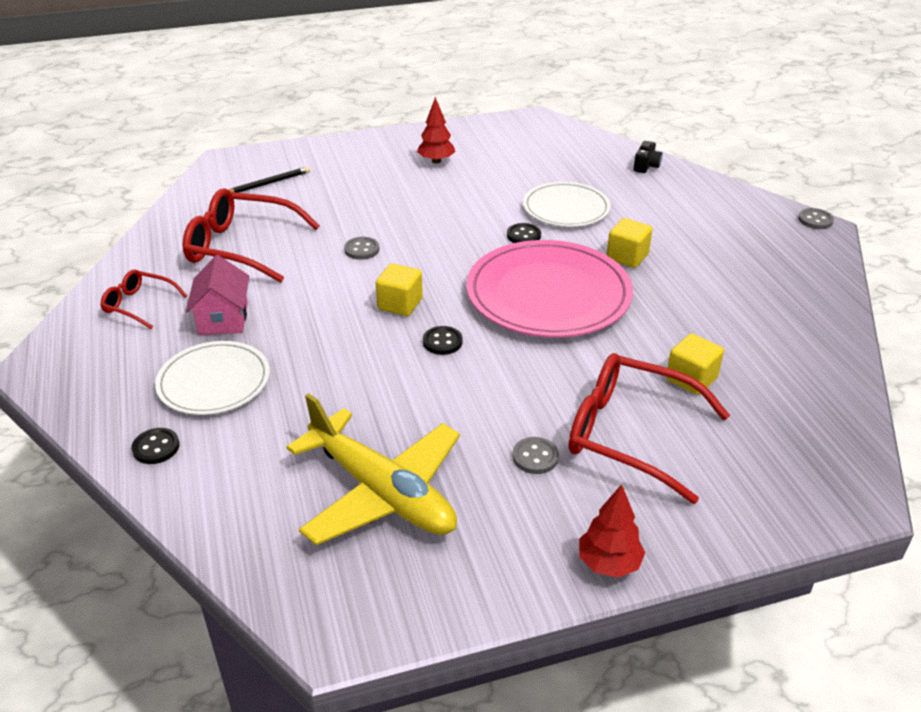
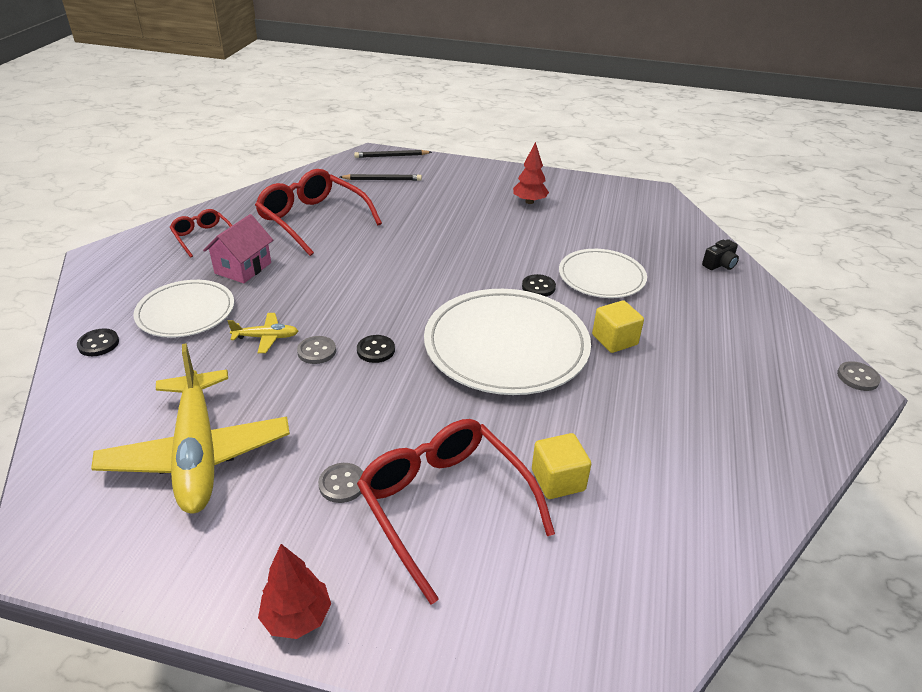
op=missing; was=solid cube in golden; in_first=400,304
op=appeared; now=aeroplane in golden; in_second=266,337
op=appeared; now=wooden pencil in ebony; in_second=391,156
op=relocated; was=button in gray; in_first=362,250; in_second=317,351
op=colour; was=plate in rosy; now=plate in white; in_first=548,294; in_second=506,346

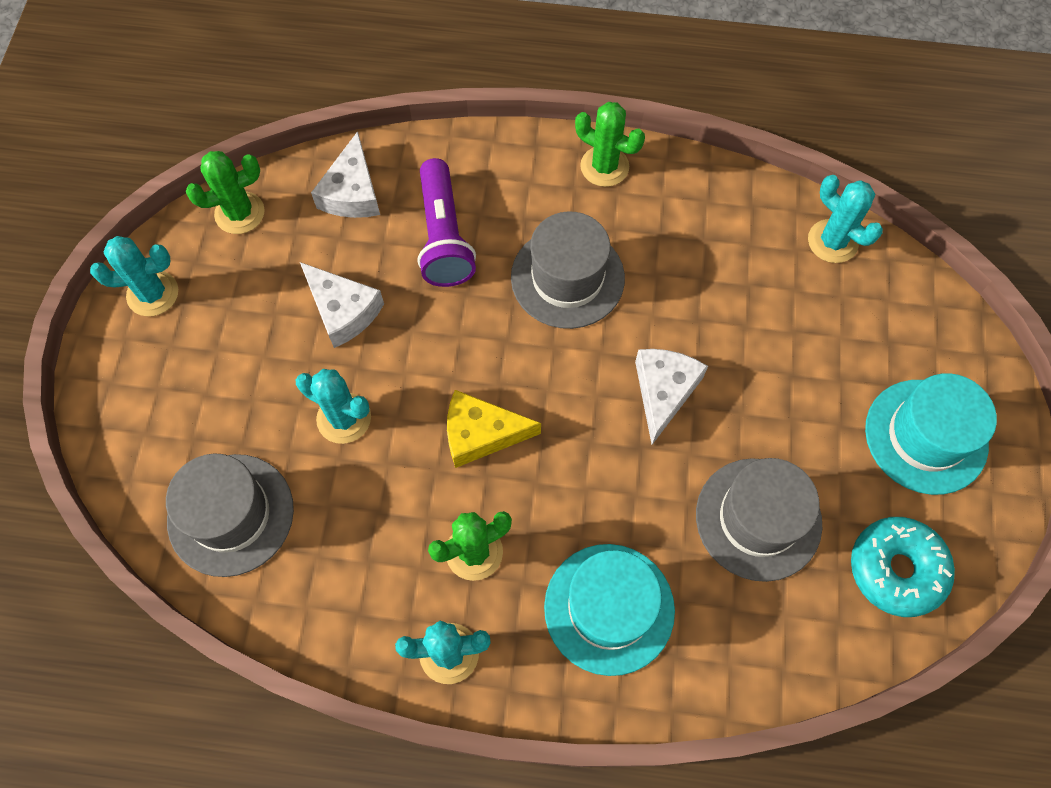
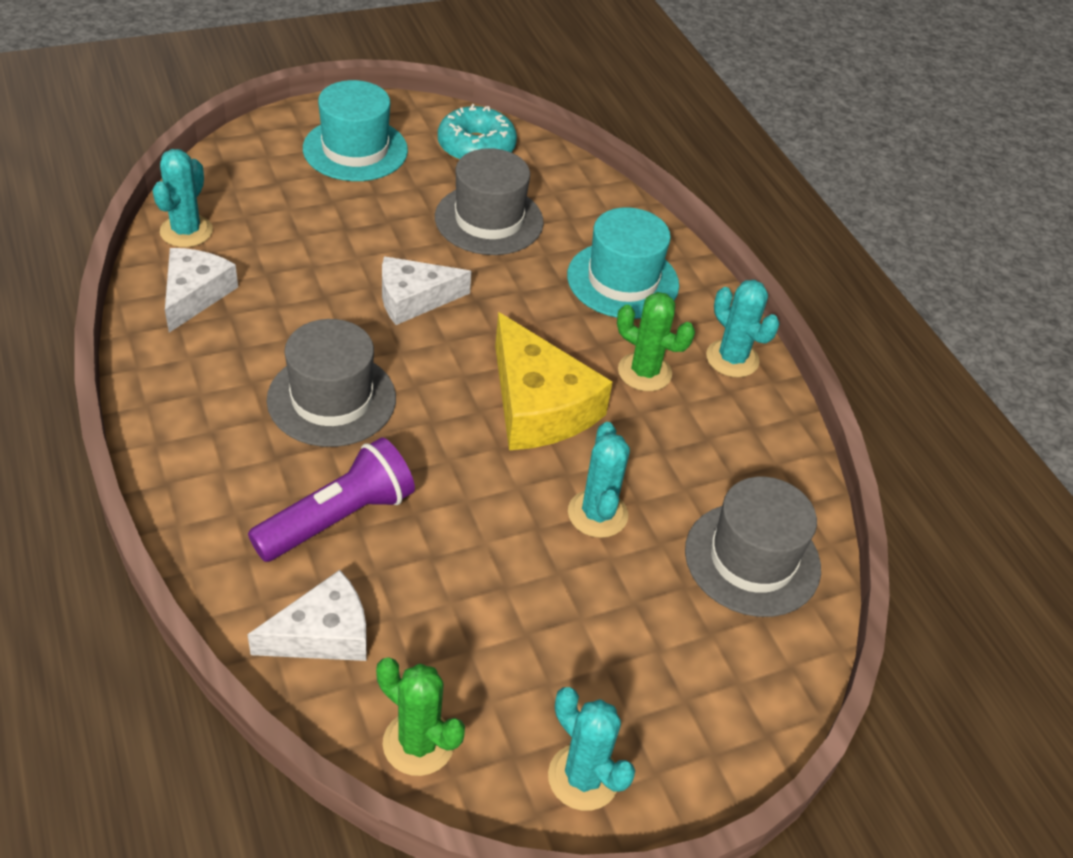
op=missing; was=saguaro cactus in green; in_first=604,166
op=relocated; was=piece of cheese in white; in_first=343,310; in_second=195,294
op=size; was=piece of cheese in golden; in_first=481,434; in_second=538,405; ratio=1.51

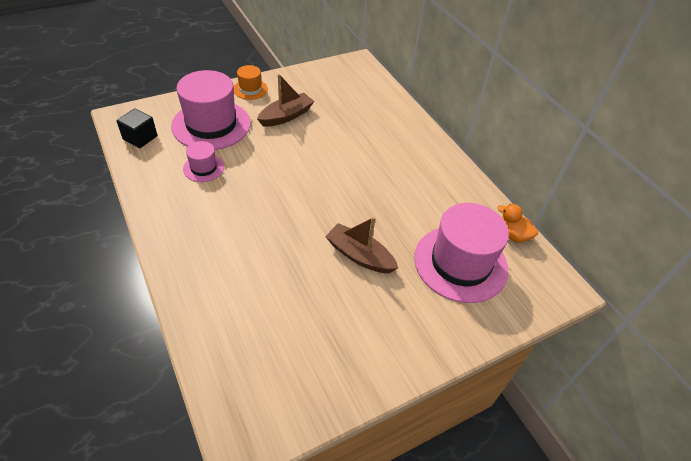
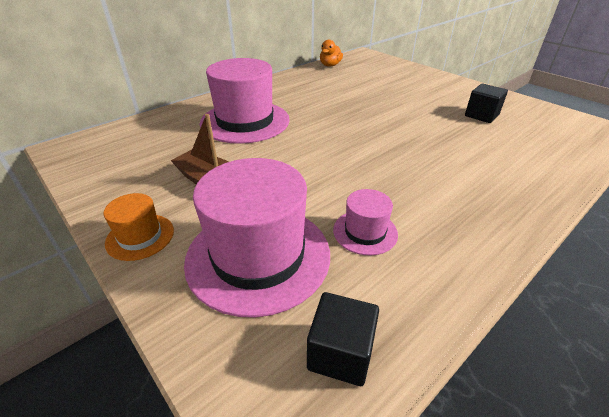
op=missing; was=boat in dark brown; in_first=359,256
op=appeared; now=solid cube in ebony; in_second=481,115
op=relocated; was=hat in rosy; in_first=460,263; in_second=245,121

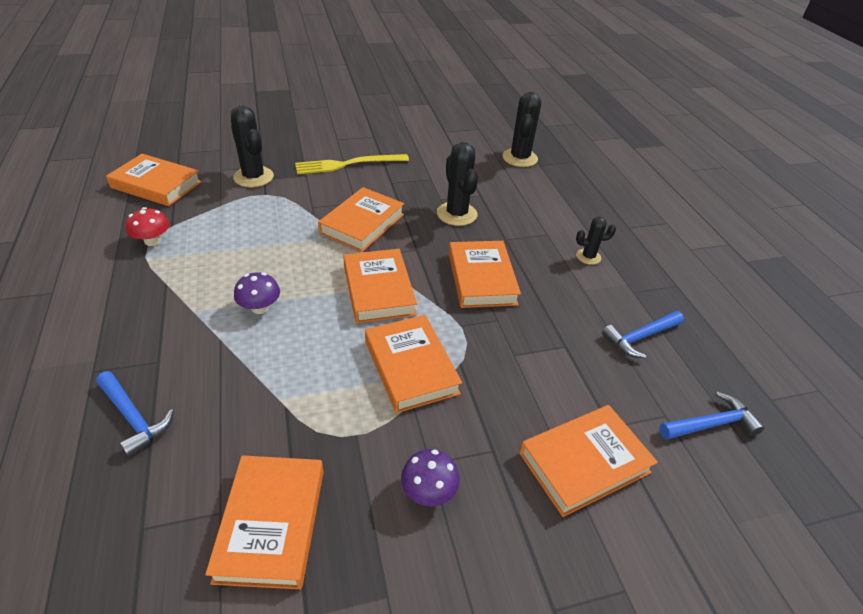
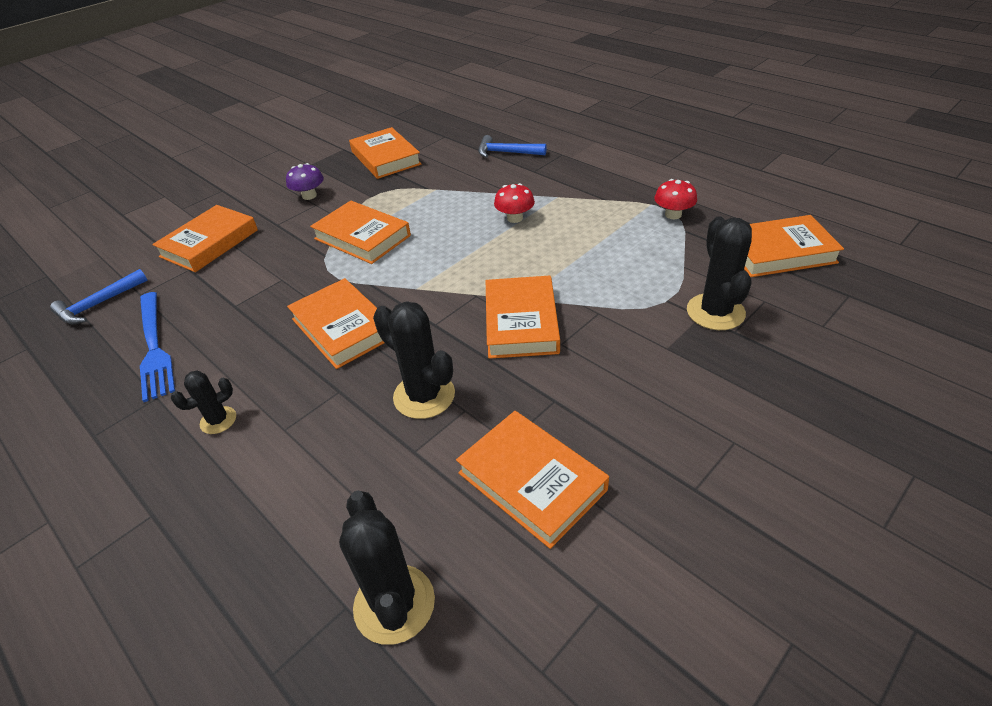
op=missing; was=fork in golden; in_first=348,164
op=relocated; was=hardcover in orange; in_first=378,290; in_second=531,481
op=exchanged; was=hammer in blue; now=fork in blue; in_first=640,337; in_second=154,347
op=colour; was=toadstool in purple; now=toadstool in scarlet; in_first=260,307; in_second=515,218
op=spun; was=saguaro cactus in ebony; in_first=253,177; in_second=715,312; clockwise=60

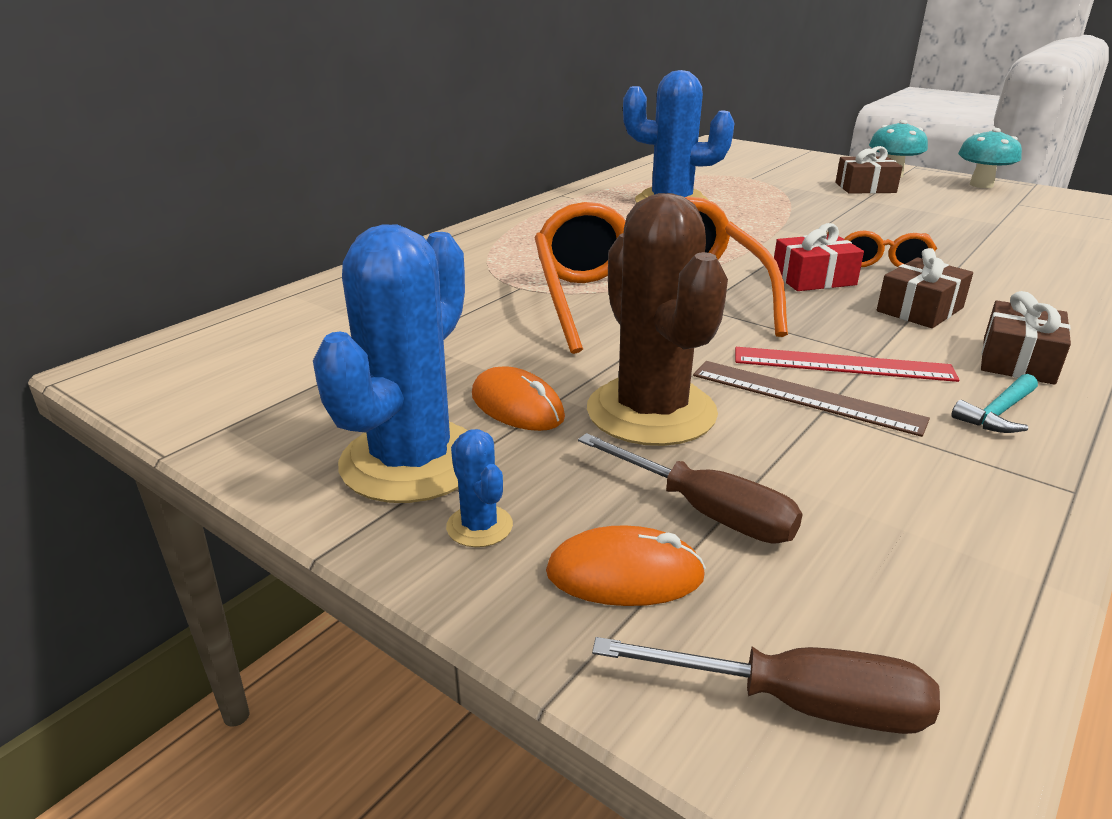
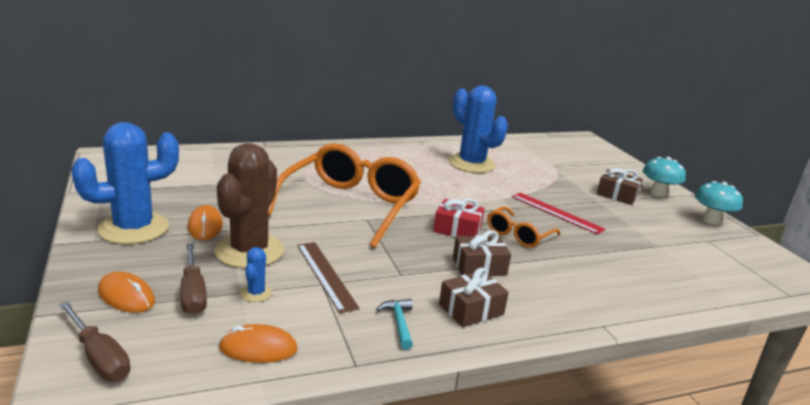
op=appeared; now=mouse in orange; in_second=258,348
op=relocated; was=saguaro cactus in blue; in_first=479,526; in_second=256,293
op=relocated; was=straightedge in scarlet; in_first=842,364; in_second=556,212
op=spun; was=hammer in teal; in_first=997,413; in_second=399,323; clockwise=90

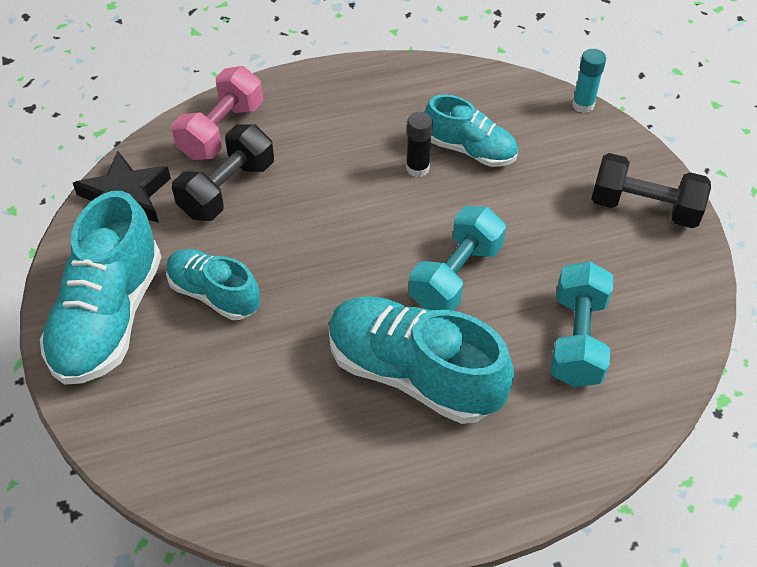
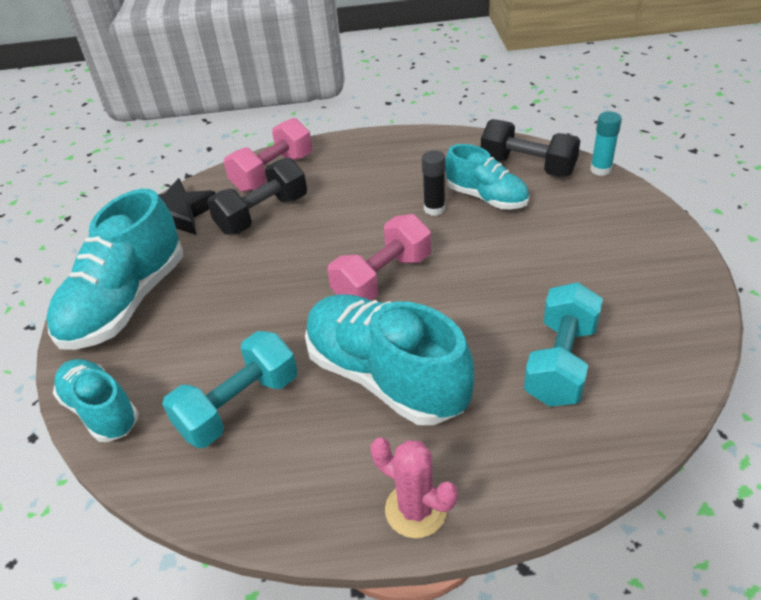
op=appeared; now=hand weight in rosy; in_second=382,279
op=appeared; now=saguaro cactus in rosy; in_second=416,510
op=relocated; was=shoe in teal; in_first=214,294; in_second=101,410
op=relocated; was=hand weight in teal; in_first=456,276; in_second=239,406
op=relocated; was=hand weight in ebony; in_first=644,207; in_second=527,167

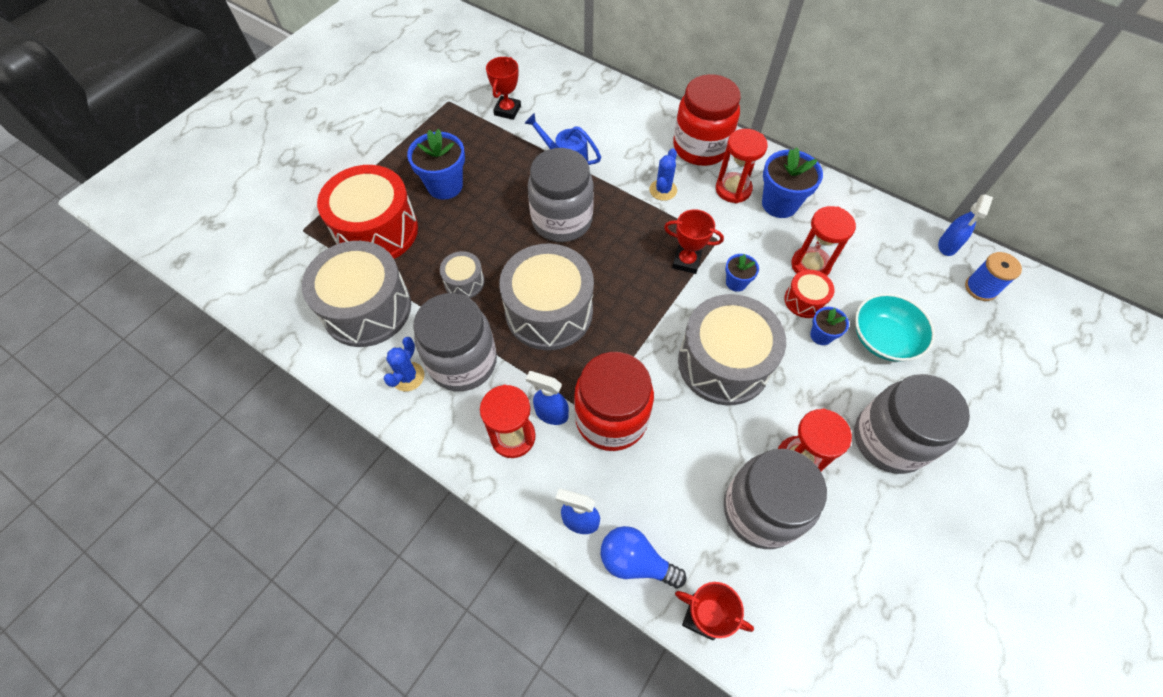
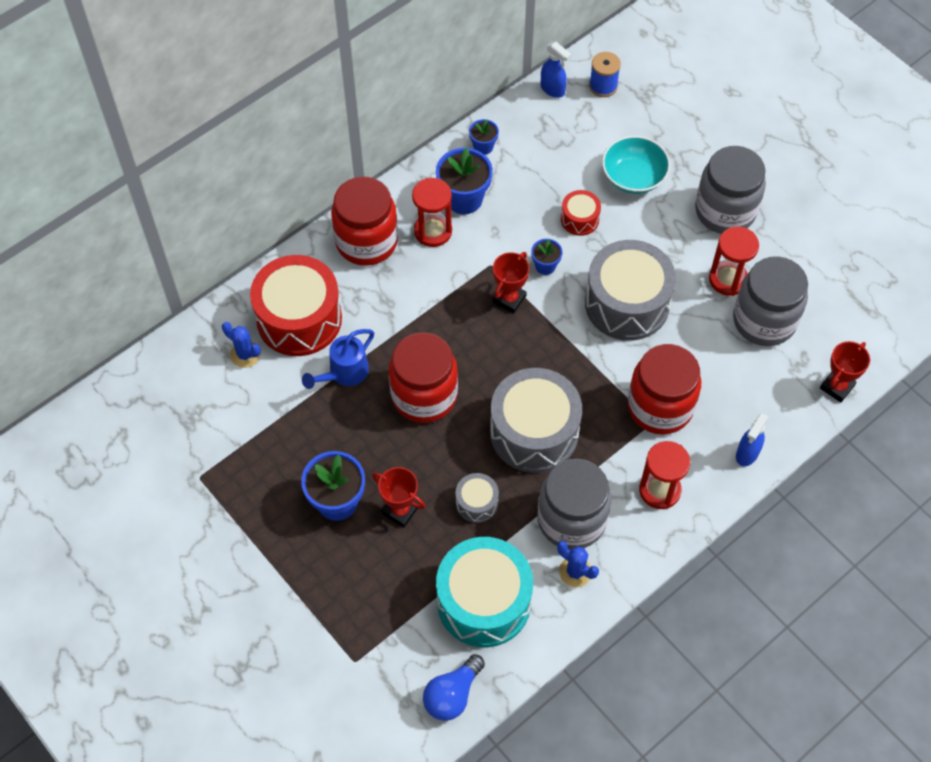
op=missing; was=spray cleaner in blue; in_first=551,414
op=missing; was=sand timer in scarlet; in_first=810,265
op=relocated; was=drum in scarlet; in_first=377,231; in_second=299,319
op=relocated; was=prize cup in scarlet; in_first=507,110; in_second=400,510
op=relocated; was=lightbulb in blue; in_first=635,561; in_second=452,695
op=relocated; was=saguaro cactus in blue; in_first=663,190; in_second=245,354
op=relocated; was=flower pot in blue; in_first=821,335; in_second=483,146
op=colour; was=drum in gray; now=drum in teal; in_first=367,308; in_second=484,602
op=colour; was=preserve jar in gray; now=preserve jar in scarlet; in_first=562,220; in_second=424,395

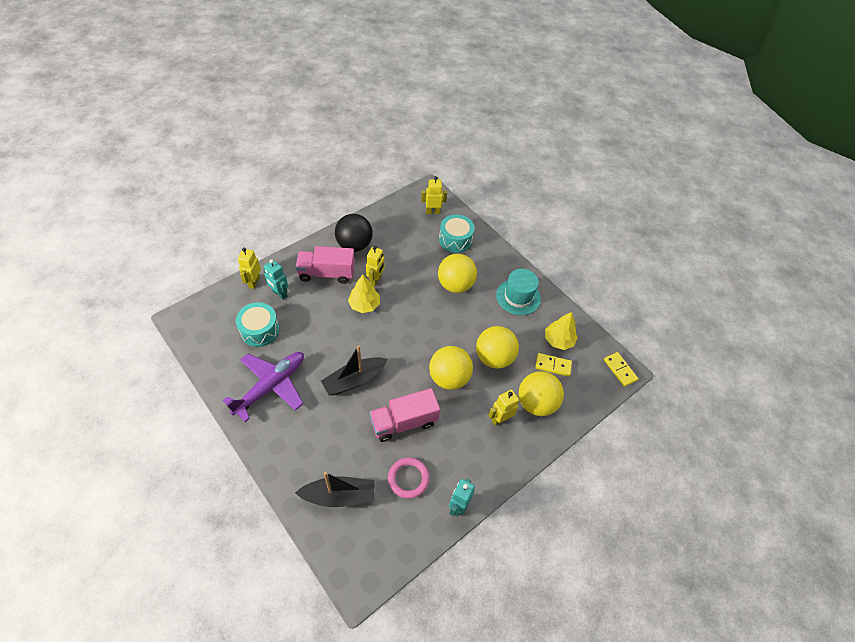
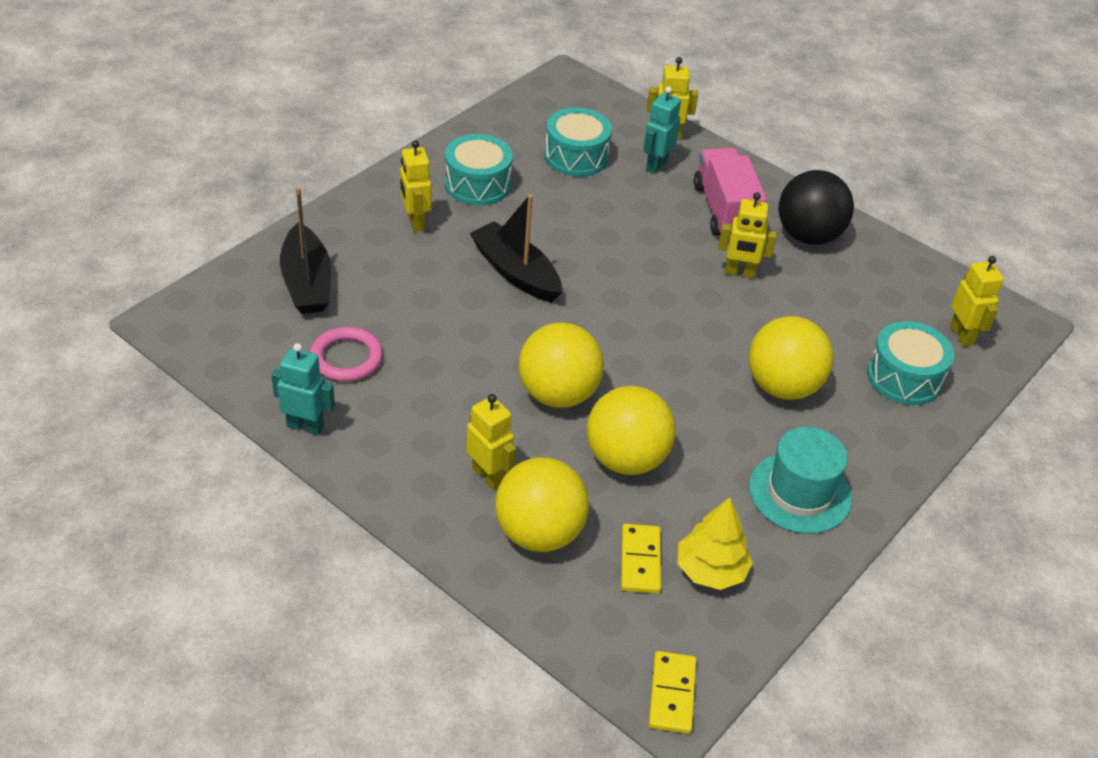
op=missing; was=fir tree in golden; in_first=364,305
op=missing; was=toy truck in rosy; in_first=404,422
op=appeared; now=robot figure in golden; in_second=415,222
op=exchanged; was=aeroplane in purple; now=drum in teal; in_first=271,386; in_second=477,184
op=spun; was=domino in golden; in_first=620,370; in_second=671,694; clockwise=-45

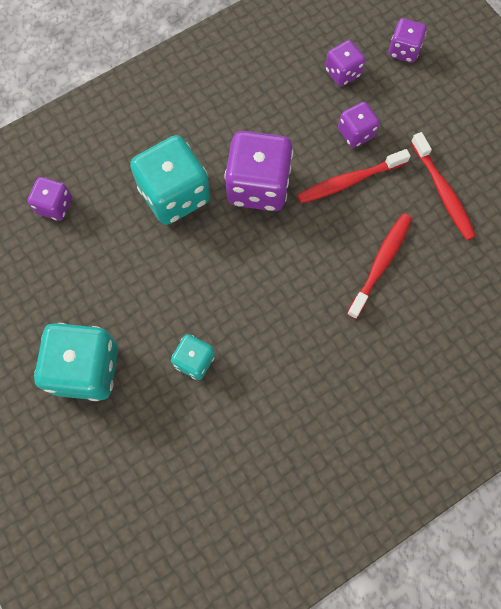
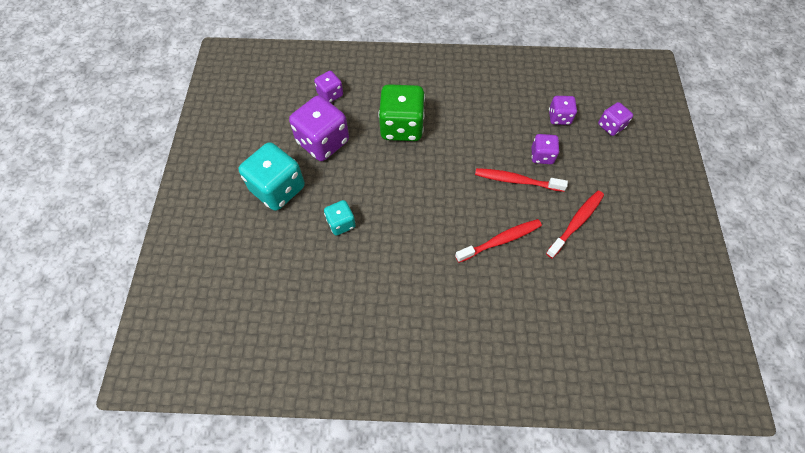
op=relocated; was=die in purple; in_first=258,186; in_second=323,142
op=colour; was=die in teal; now=die in green; in_first=174,195; in_second=401,127
op=spun; was=tooth brush in scarlet; in_first=442,192; in_second=576,223; clockwise=-150

